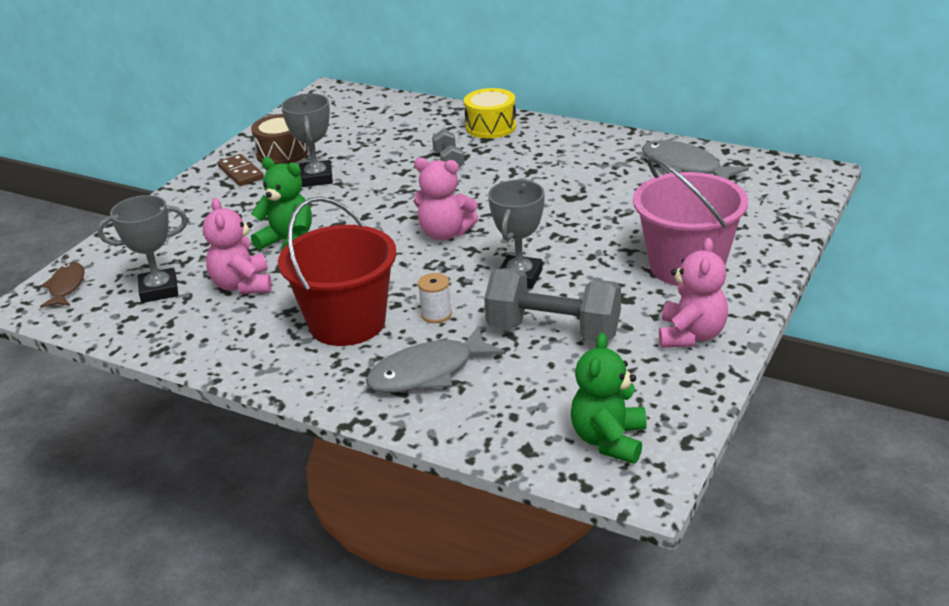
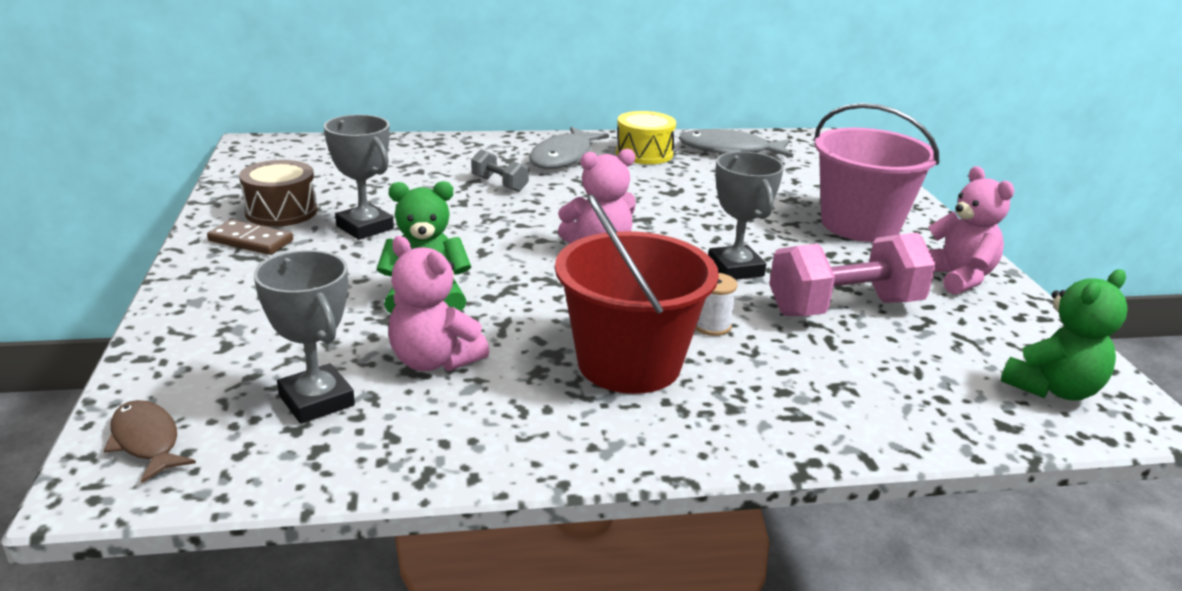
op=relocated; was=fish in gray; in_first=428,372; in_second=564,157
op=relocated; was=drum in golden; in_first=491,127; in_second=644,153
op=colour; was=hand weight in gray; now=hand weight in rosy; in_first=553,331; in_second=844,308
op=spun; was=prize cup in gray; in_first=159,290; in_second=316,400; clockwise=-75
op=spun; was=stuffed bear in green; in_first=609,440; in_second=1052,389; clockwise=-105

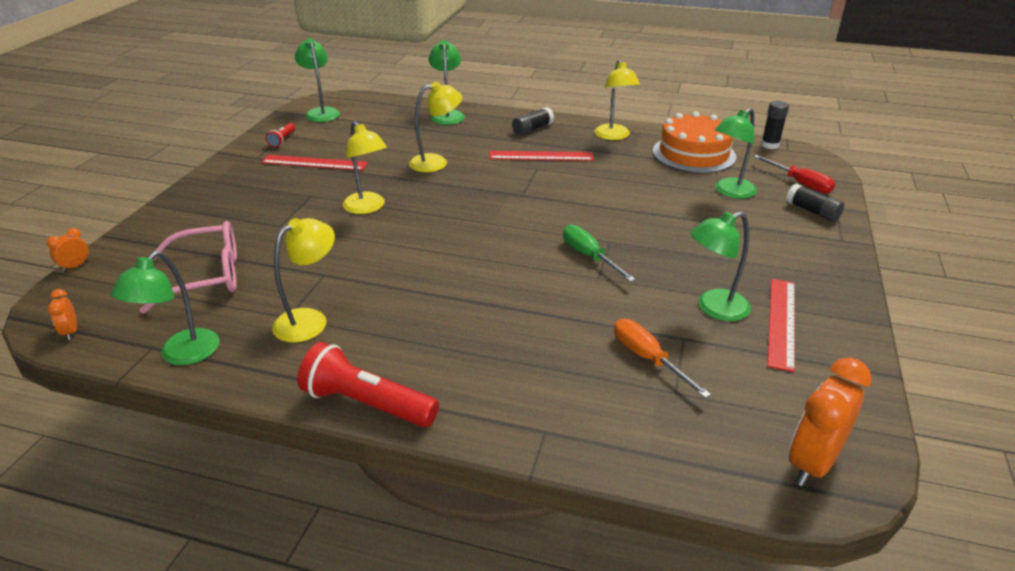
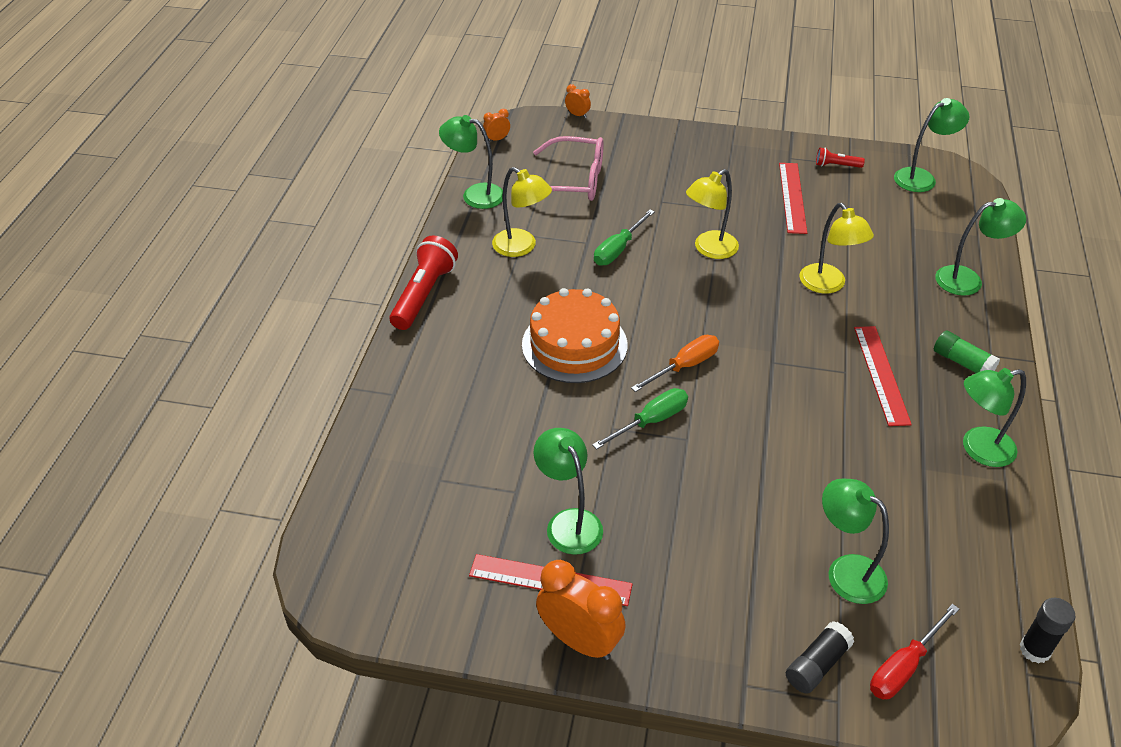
op=appeared; now=hand screwdriver in green; in_second=618,249
op=relocated; was=hand screwdriver in orange; in_first=647,359; in_second=684,366
op=relocated; was=gateau in orange; in_first=693,154; in_second=574,344
op=relocated; was=clock in orange; in_first=812,463; in_second=579,641
op=colour; was=stick of glue in ebony; now=stick of glue in green; in_first=532,129; in_second=962,363
op=colour; was=desk lamp in golden; now=desk lamp in green; in_first=614,136; in_second=978,449
op=spun; was=eyeglasses in rosy; in_first=207,276; in_second=574,181; clockwise=-60

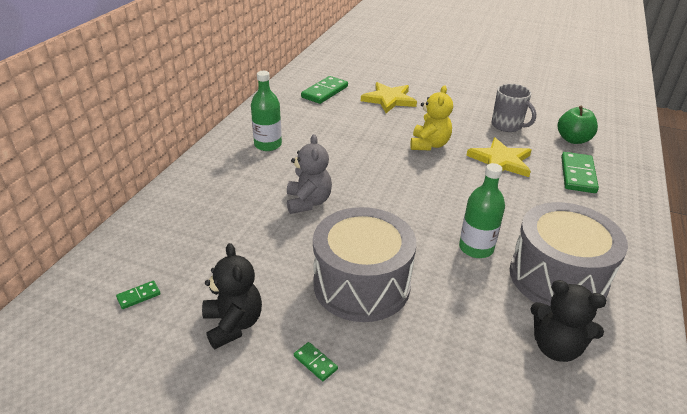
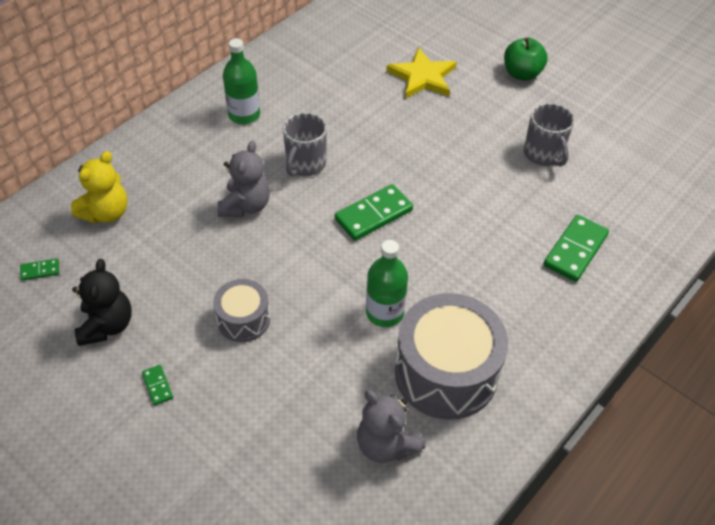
op=missing; was=five-pointed star in golden; in_first=500,161
op=appeared; now=coffee mug in gray; in_second=305,164
op=relocated; was=domino in green; in_first=325,92; in_second=373,215
op=relocated; was=stuffed bear in golden; in_first=429,145; in_second=106,213
op=relocated; was=apple in green; in_first=573,139; in_second=522,74
op=colour; was=stuffed bear in ebony; now=stuffed bear in gray; in_first=556,347; in_second=386,444
op=size; was=drum in gray; in_first=361,284; in_second=243,319; ratio=0.53

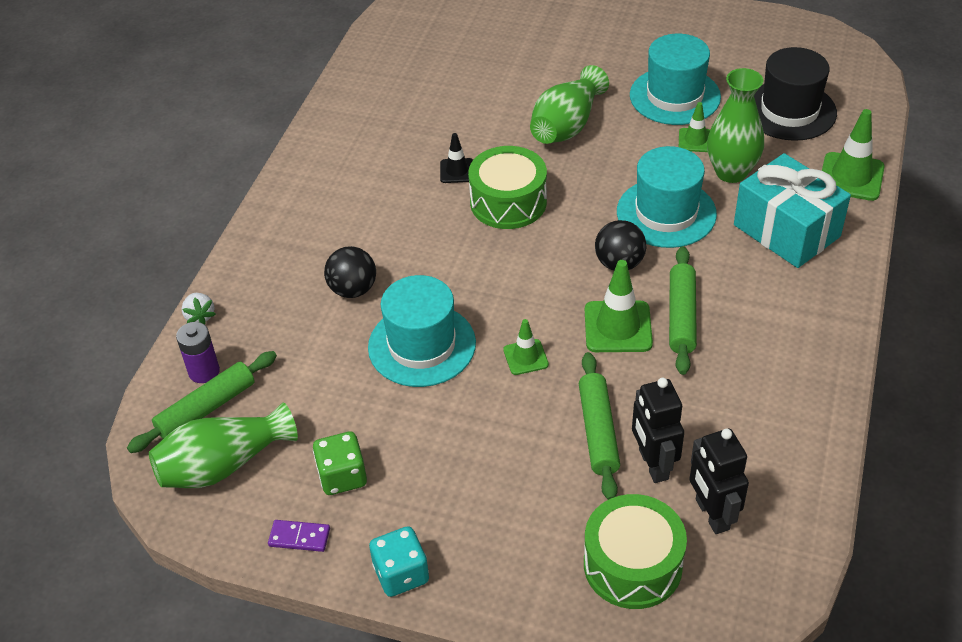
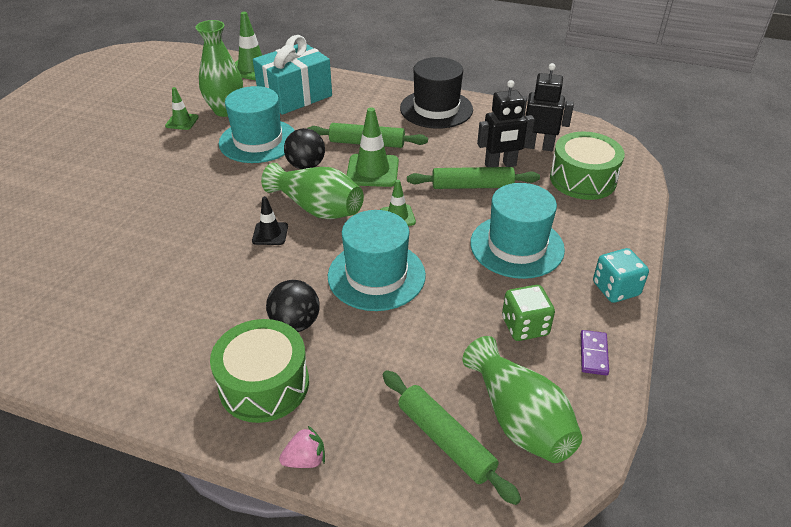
op=missing; was=power cell in purple; in_first=204,371
op=relocated; was=safety cone in ebony; in_first=457,171; in_second=270,234
op=relocated; was=drum in green; in_first=508,202; in_second=264,384
op=relocated; was=tall vase in green; in_first=566,125; in_second=317,208
op=relocated; was=hat in teal; in_first=675,96; in_second=517,246
op=relocated; was=hat in ebony; in_first=789,111; in_second=436,109
op=colour; was=toy strawberry in white; now=toy strawberry in rosy; in_first=200,316; in_second=305,460
op=spun; was=robot figure in ebony; in_first=711,514; in_second=538,146; clockwise=-150

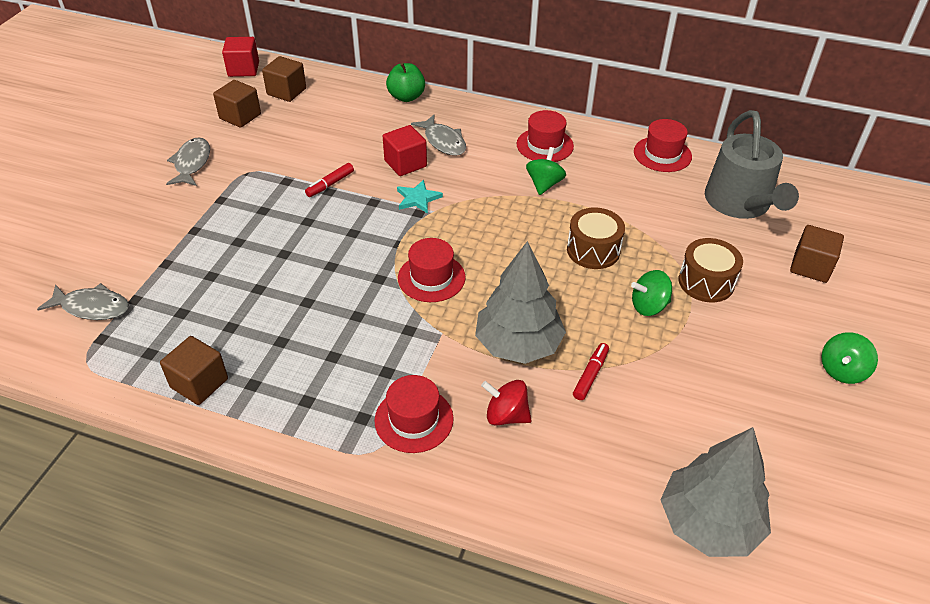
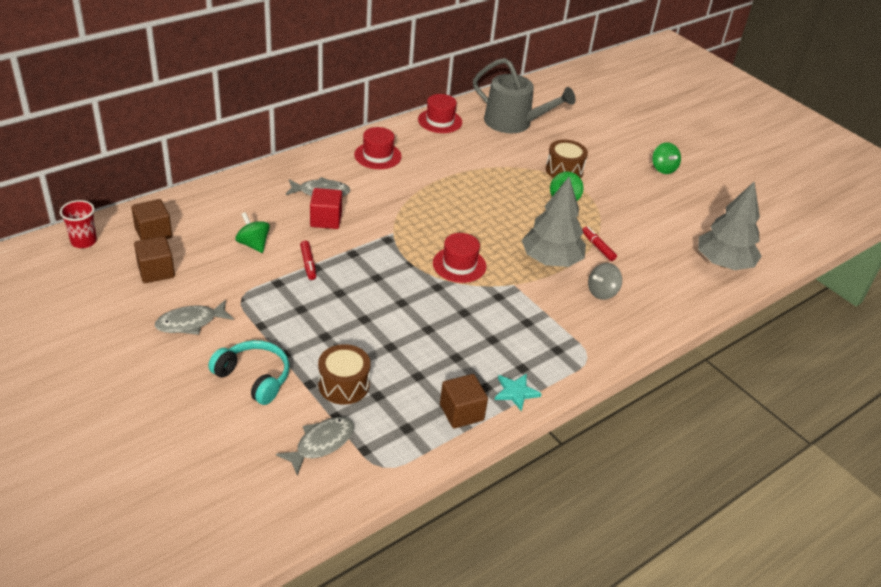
op=missing; was=hat in scarlet; in_first=414,419
op=missing; was=apple in green; in_first=406,97
op=missing; was=solid cube in dark brown; in_first=810,267
op=appeared; now=headphones in teal; in_second=254,377
op=relocated; was=five-pointed star in teal; in_first=418,198; in_second=516,392
op=relocated; was=toy top in green; in_first=544,184; in_second=253,244
op=relocated; was=drum in dark brown; in_first=593,250; in_second=344,385
op=exchanged; was=solid cube in scarlet; now=tumbler in scarlet; in_first=243,69; in_second=84,241
op=colour; was=toy top in scarlet; now=toy top in gray; in_first=506,415; in_second=602,292
op=spun; was=fish in gray; in_first=192,163; in_second=190,323; clockwise=-60

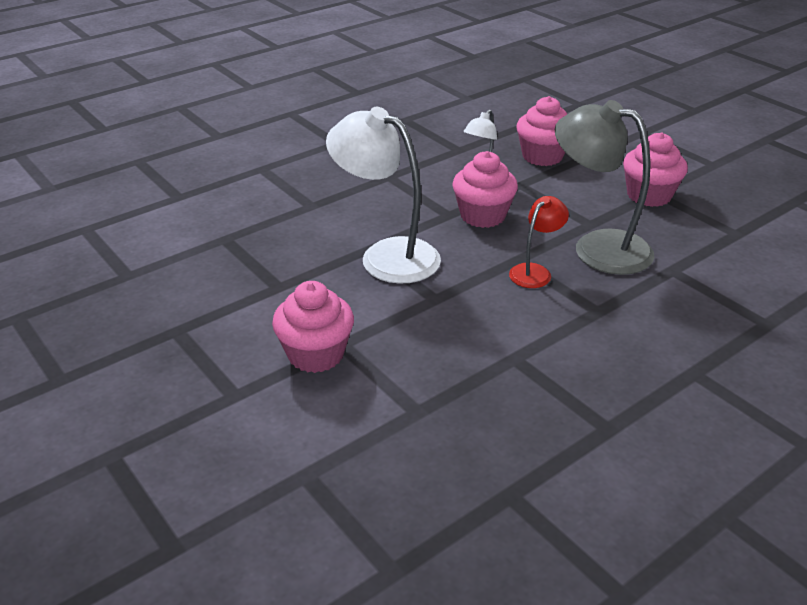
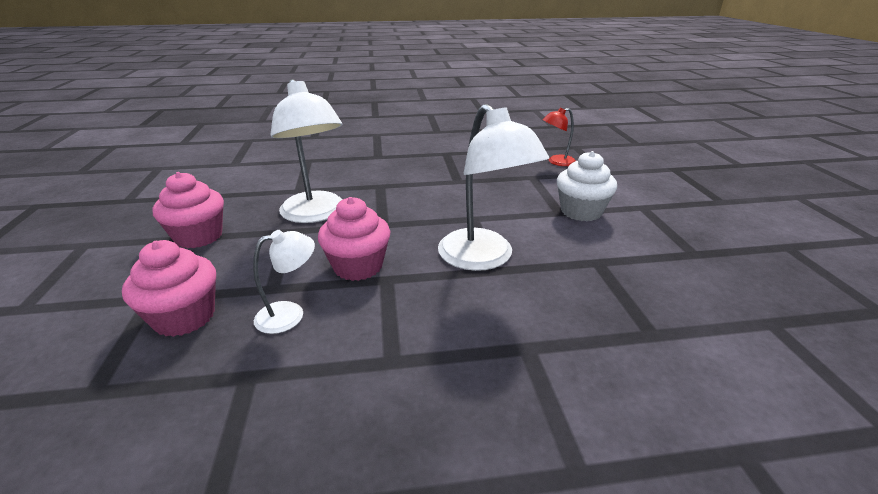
op=relocated; was=desk lamp in scarlet; in_first=535,272; in_second=556,162
op=colour; was=muffin in rosy; now=muffin in white; in_first=316,354; in_second=581,211
op=colour; was=desk lamp in gray; now=desk lamp in white; in_first=597,247; in_second=316,214

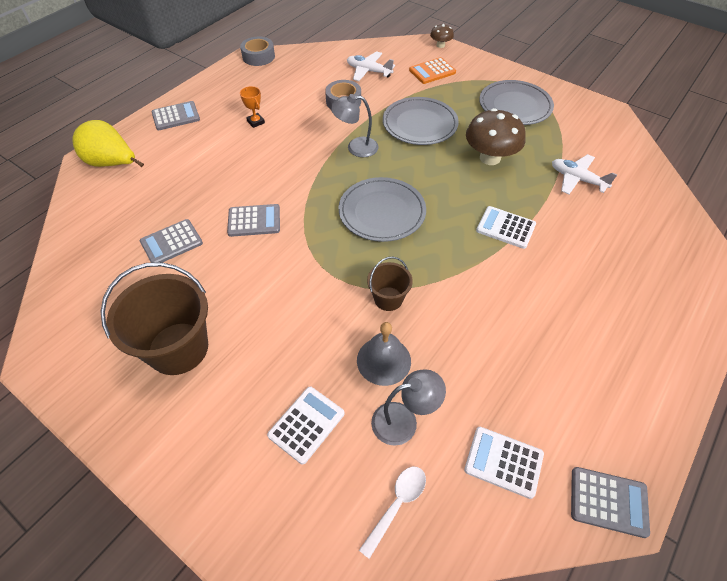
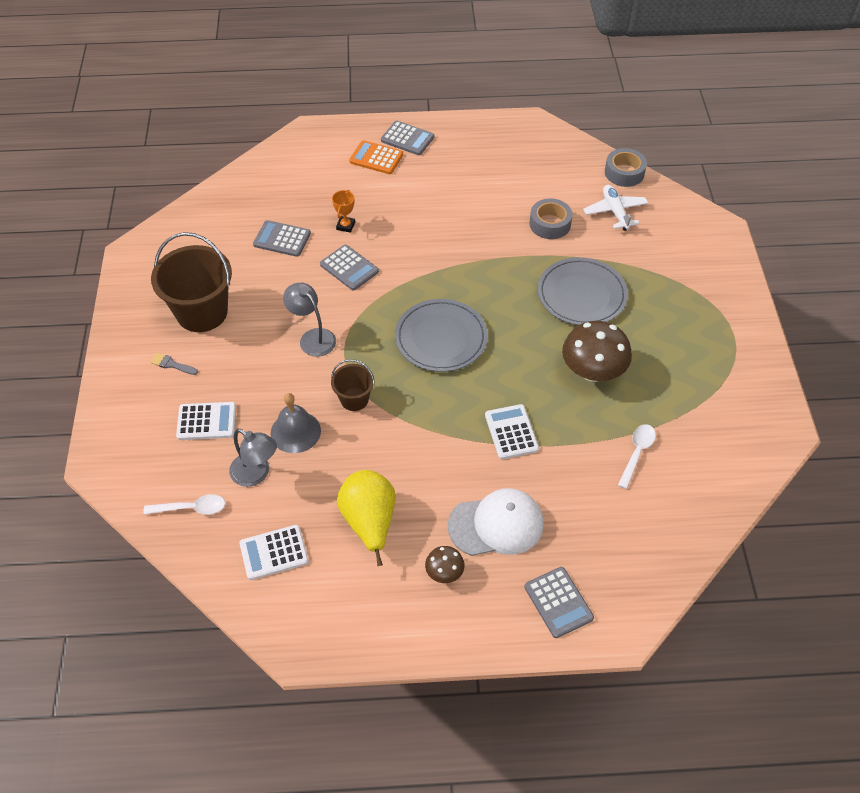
op=missing; was=plate in gray; in_first=515,106
op=appeared; now=paintbrush in gray; in_second=172,364
op=appeared; now=peaked cap in white; in_second=496,524
op=relocated; was=toy pear in golden; in_first=112,163; in_second=369,522
op=relocated; was=roll of tape in gray; in_first=258,56; in_second=624,173
op=relocated; was=prize cup in orange; in_first=256,122; in_second=345,226
op=relocated; was=desk lamp in gray; in_first=356,147; in_second=312,337
op=relocated; was=calculator in orange; in_first=432,71; in_second=376,158
op=relocated; was=toadstool in dark brown; in_first=440,45; in_second=444,573
op=relocated; was=calculator in gray; in_first=608,502; in_second=558,602
op=exchanged; was=aeroplane in white; now=spoon in white; in_first=577,179; in_second=637,453
op=spun; was=calculator in white; in_first=503,462; in_second=274,552; clockwise=-90

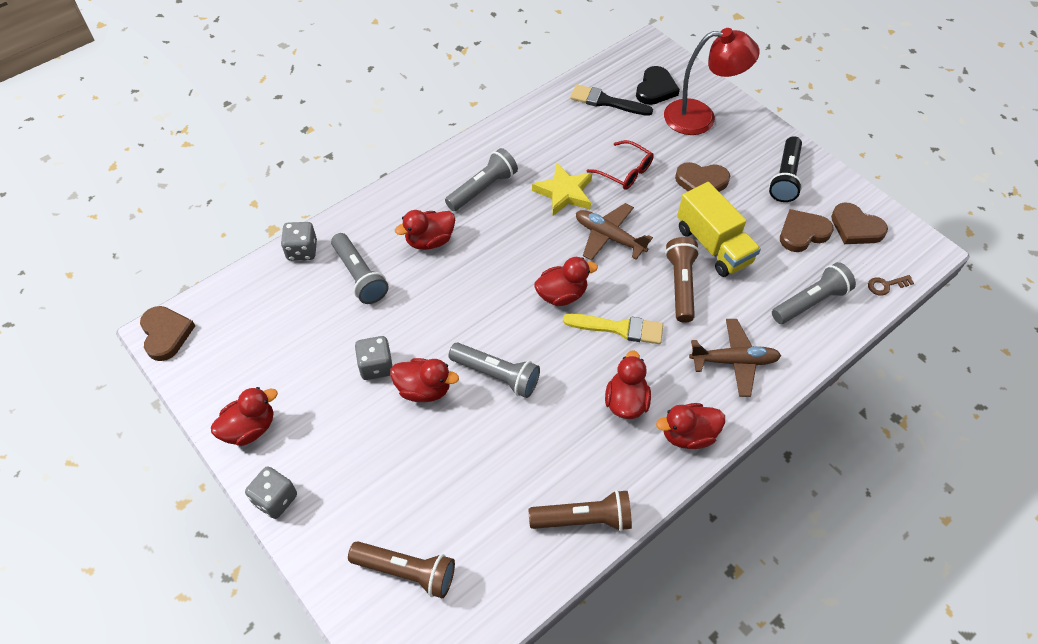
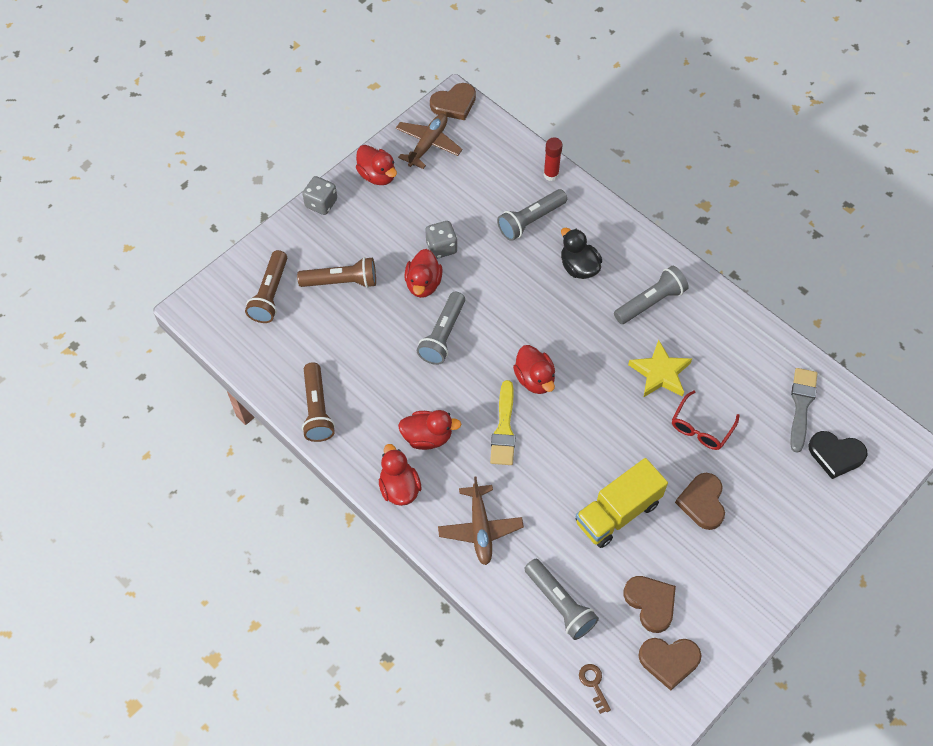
op=missing; was=desk lamp in scarlet; in_first=700,117
op=missing; was=torch in ebony; in_first=785,177
op=relocated; was=aeroplane in dark brown; in_first=609,237; in_second=428,144
op=relocated; was=torch in dark brown; in_first=680,285; in_second=341,282
op=exchanged; was=die in gray; now=stick of glue in scarlet; in_first=302,250; in_second=551,174
op=colour; was=toy duck in scarlet; now=toy duck in ebony; in_first=429,241; in_second=579,267
op=colour; was=paintbrush in ebony; now=paintbrush in gray; in_first=606,101; in_second=801,405
op=spun; was=torch in gray; in_first=482,189; in_second=650,302; clockwise=-75
op=spun; was=love heart in dark brown; in_first=856,227; in_second=669,661; clockwise=-120

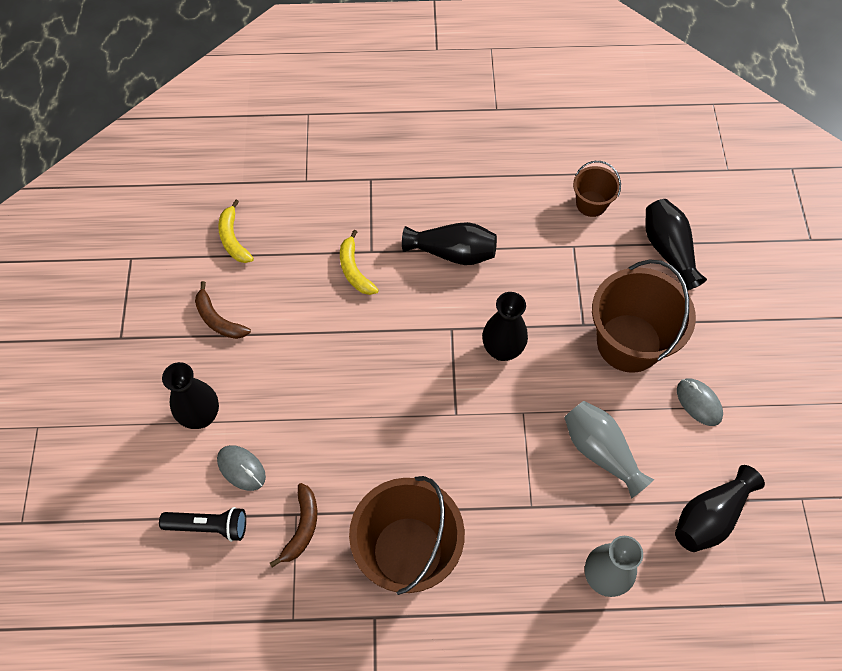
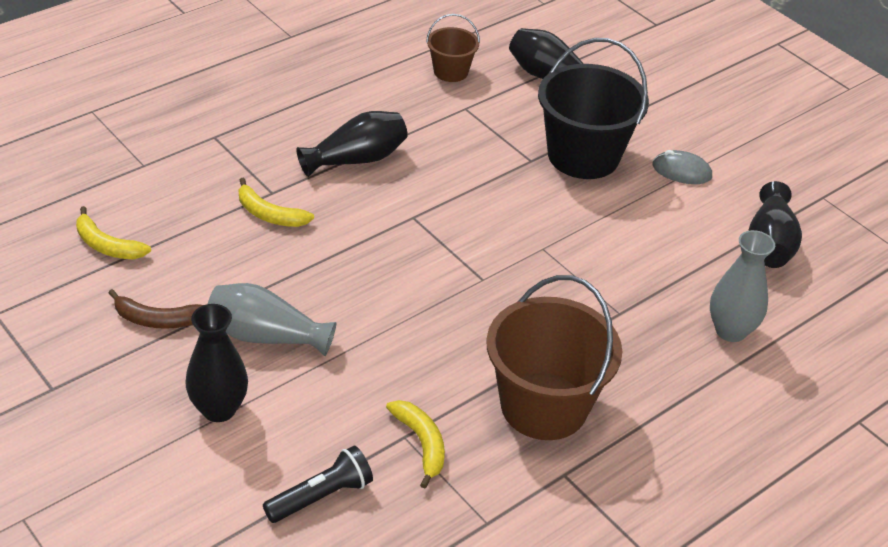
op=missing; was=mouse in gray; in_first=241,468
op=missing; was=tall vase in ebony; in_first=502,350
op=relocated; was=tall vase in gray; in_first=601,452; in_second=266,336
op=colour; was=banana in dark brown; now=banana in golden; in_first=302,527; in_second=421,444
op=colour; was=pail in dark brown; now=pail in ebony; in_first=629,343; in_second=583,156

